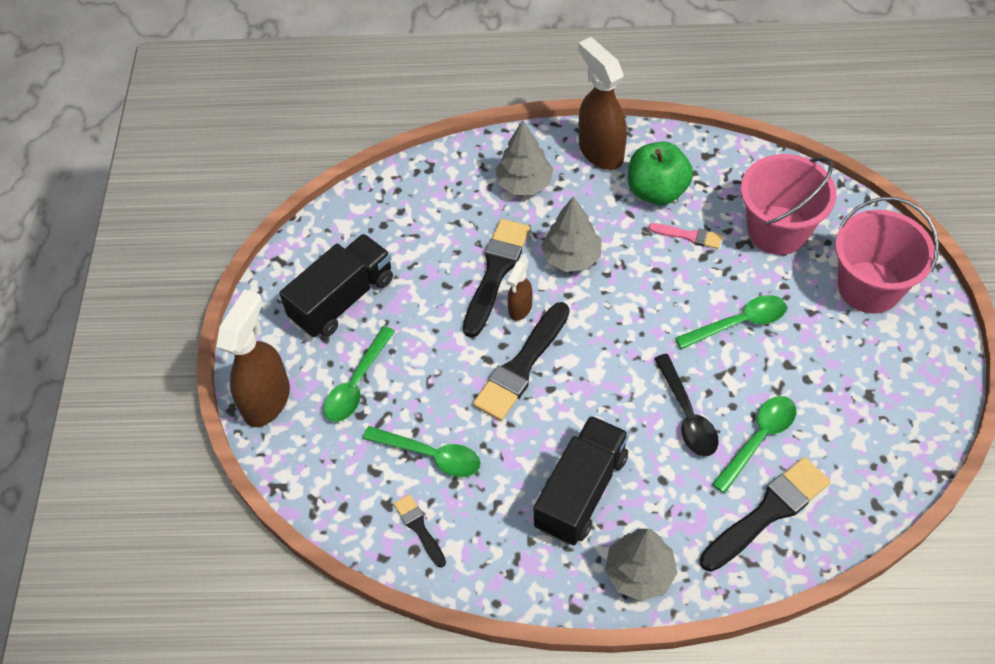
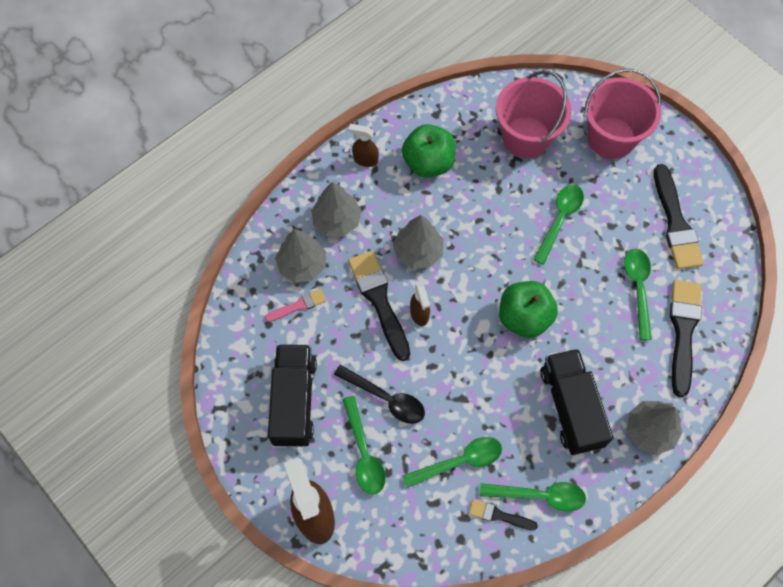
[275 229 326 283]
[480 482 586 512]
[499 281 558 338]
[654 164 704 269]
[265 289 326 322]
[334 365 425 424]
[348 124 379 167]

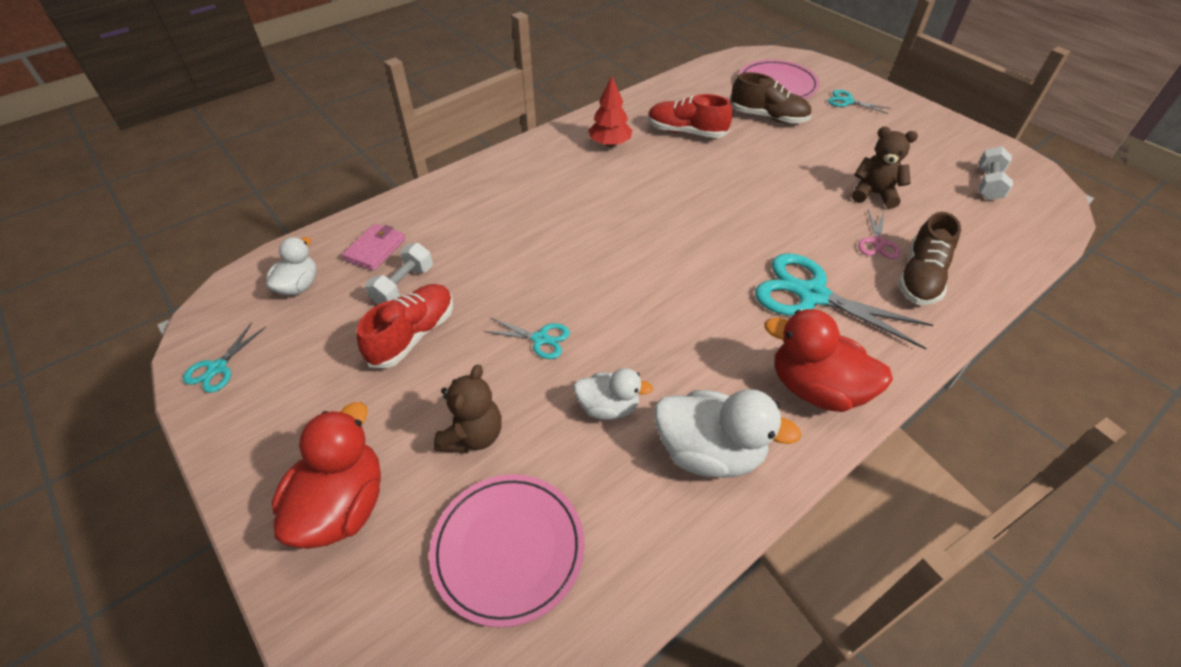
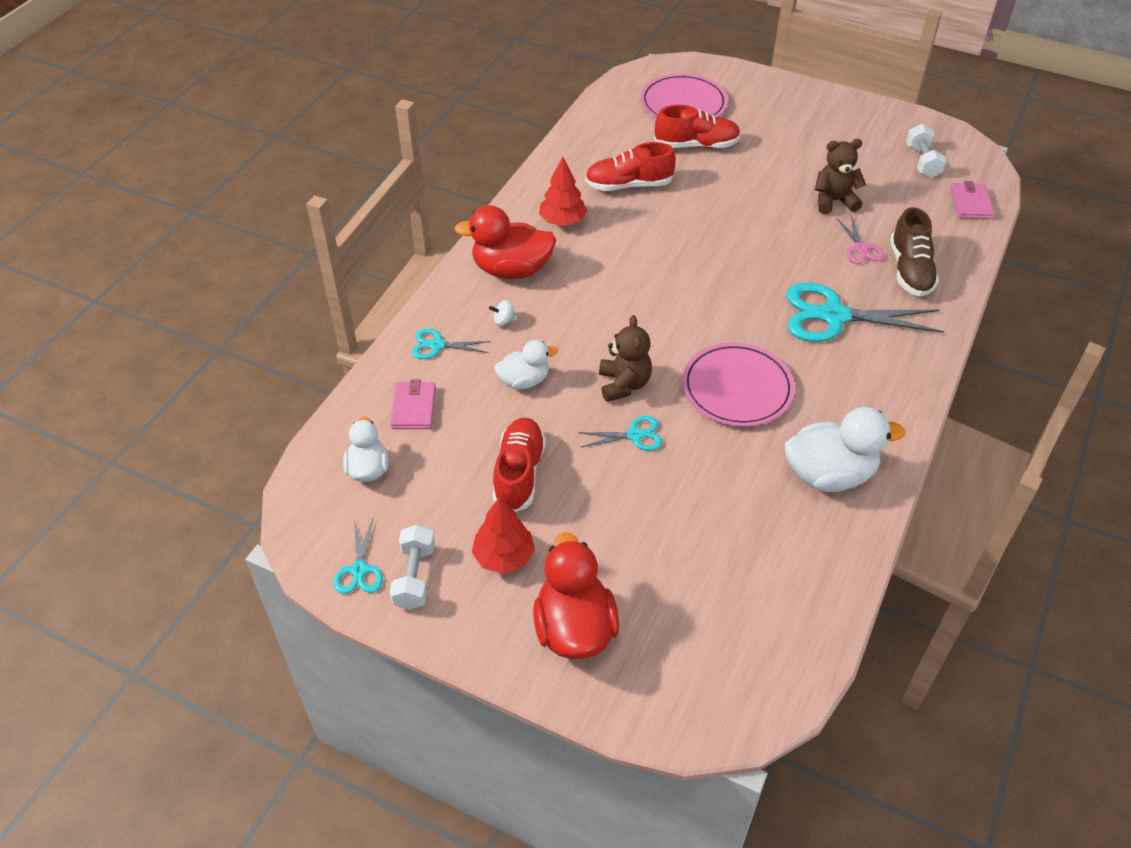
[472 496 535 574]
[489 300 517 326]
[950 181 994 219]
[390 525 435 610]
[682 343 795 427]
[599 315 652 402]
[494 340 558 389]
[454 205 556 279]
[412 329 491 359]
[654 105 741 149]

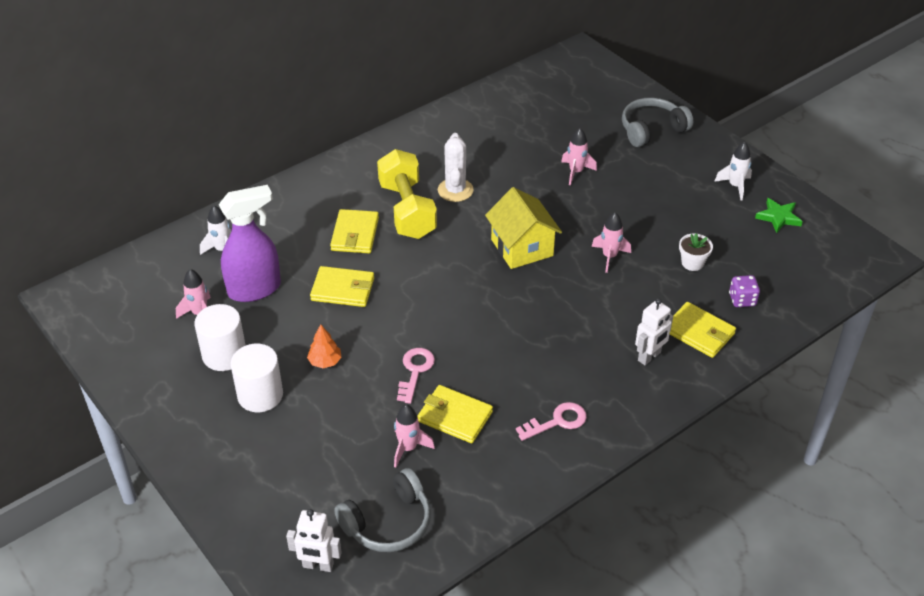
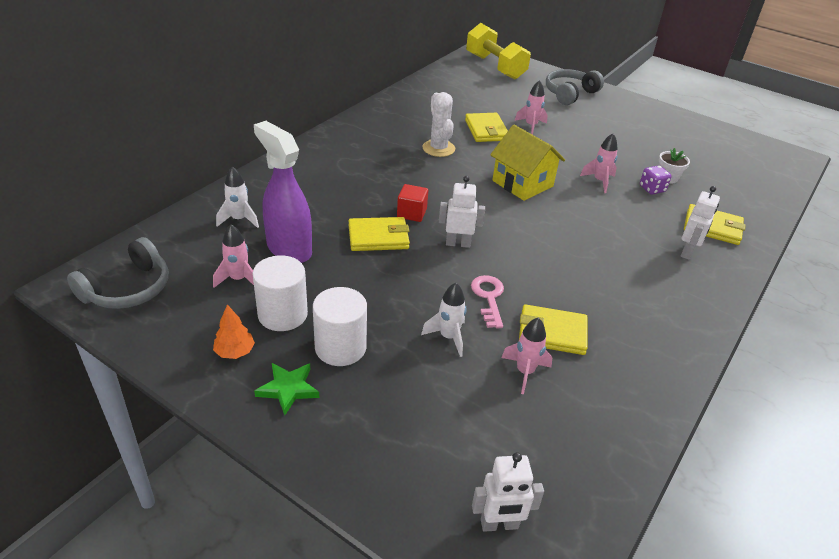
[516 402 587 441] (first image)
[397 184 428 222]
[439 176 485 248]
[213 304 255 359]
[465 113 508 142]
[67 237 168 309]
[466 23 531 79]
[421 283 467 357]
[640 165 672 195]
[254 363 319 415]
[254 121 312 263]

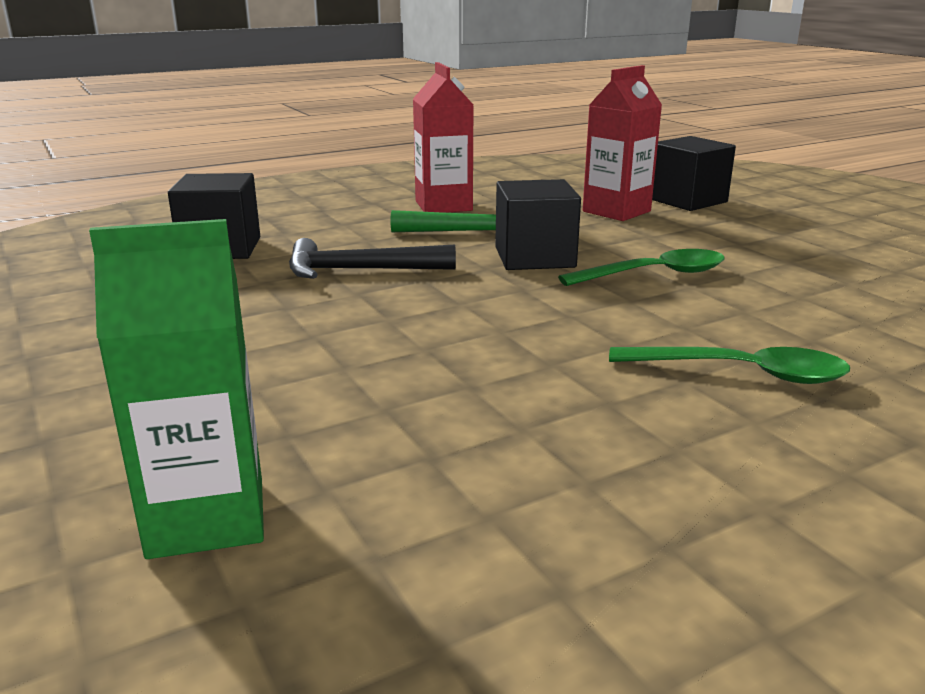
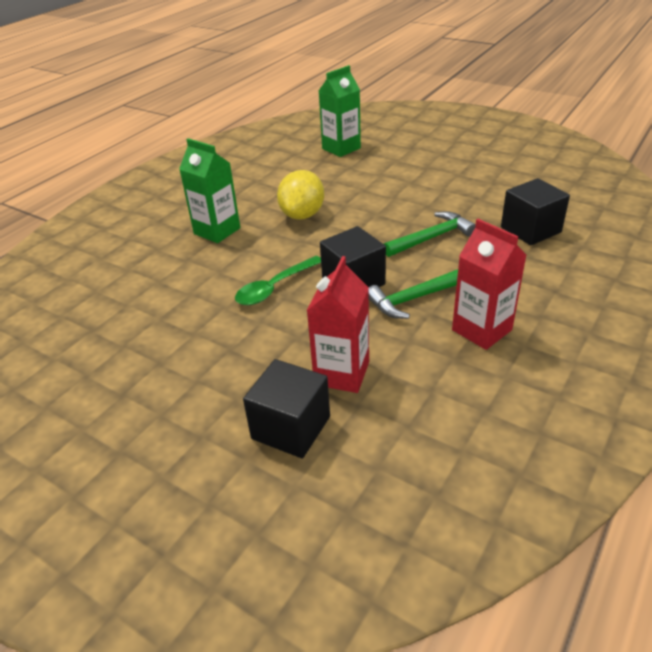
[277 170 324 220]
[179 138 240 243]
[383 211 476 257]

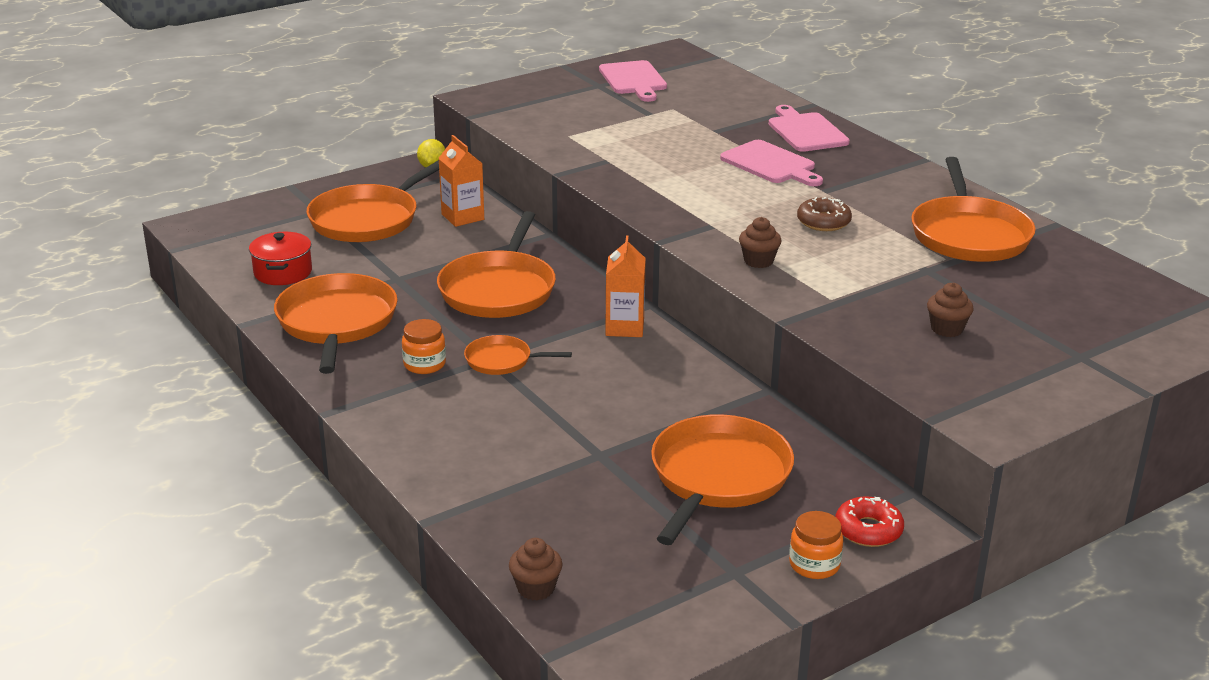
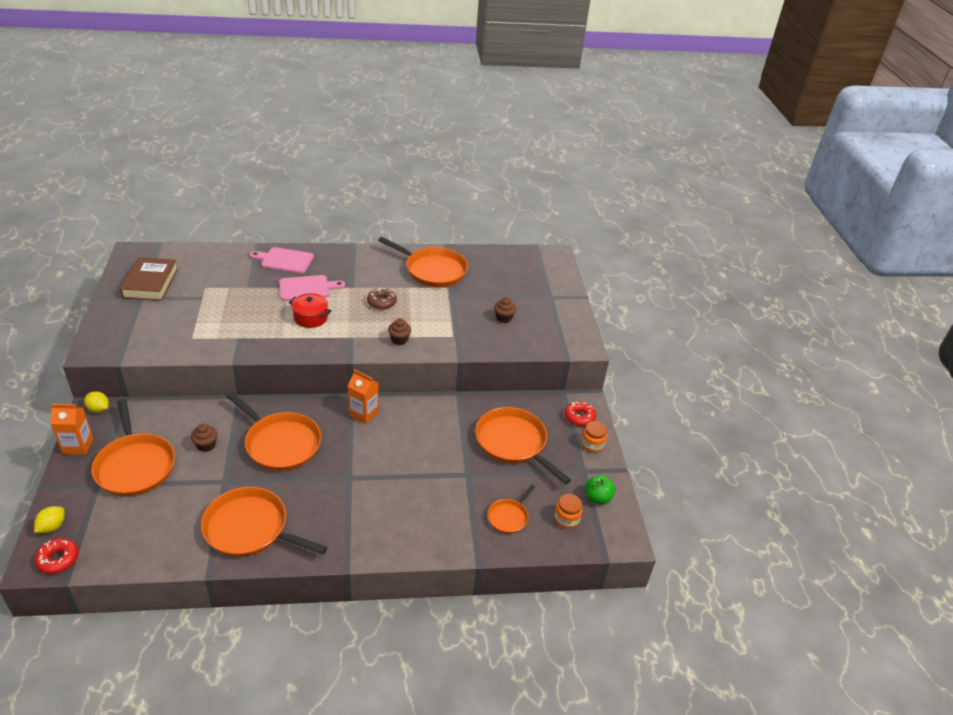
[34 506 64 533]
[35 538 79 574]
[586 475 615 504]
[289 293 331 328]
[554 494 583 529]
[50 404 93 455]
[488 484 535 534]
[191 424 218 452]
[120 257 178 301]

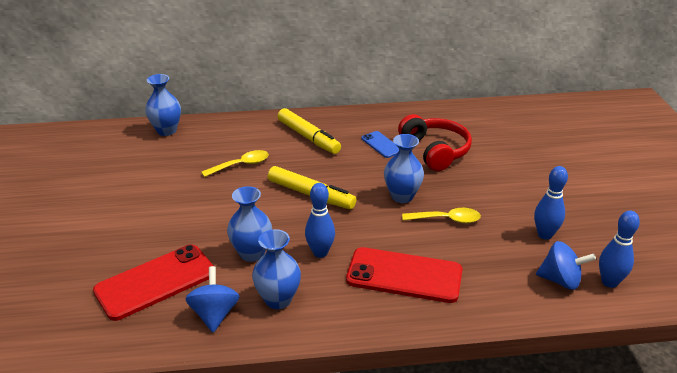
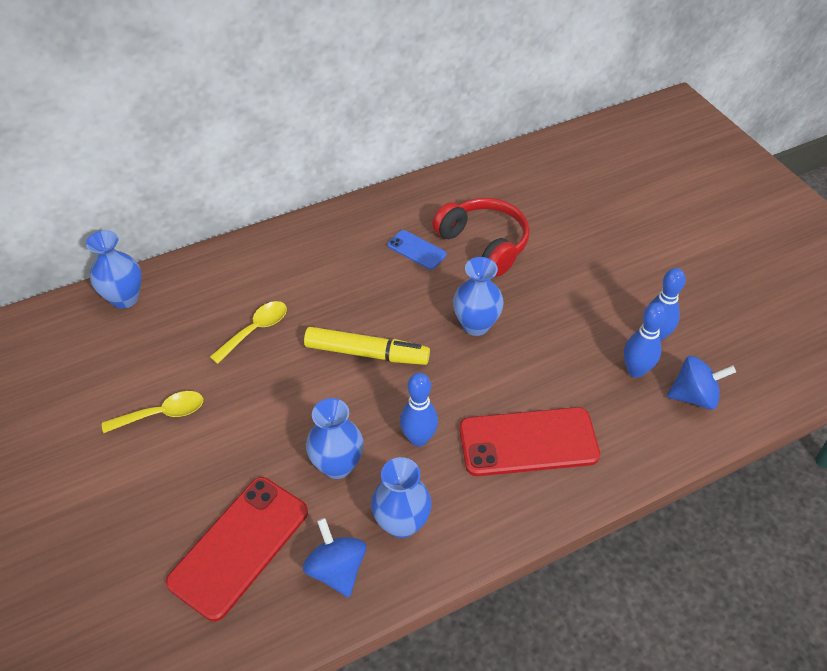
[277 108 341 154] (first image)
[102 391 203 433]
[624 302 667 378]

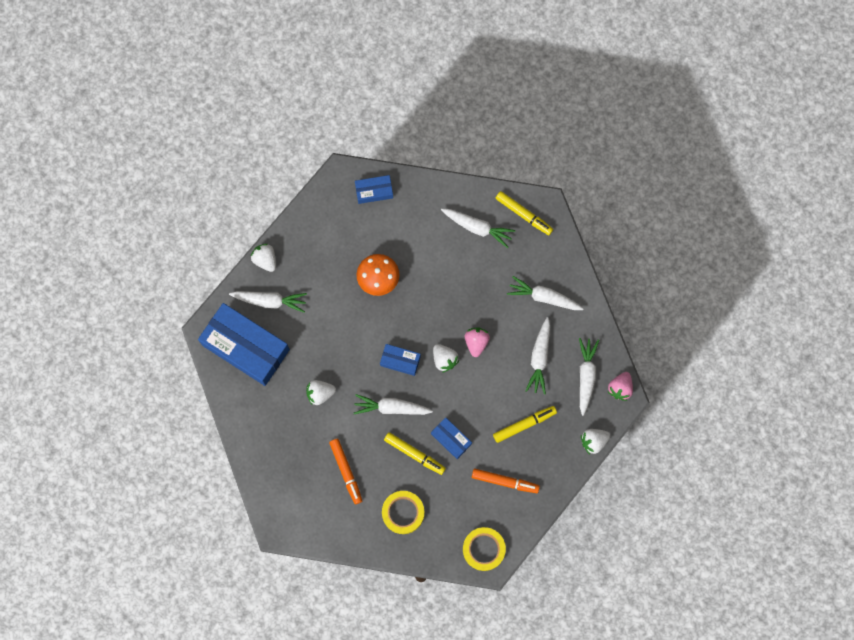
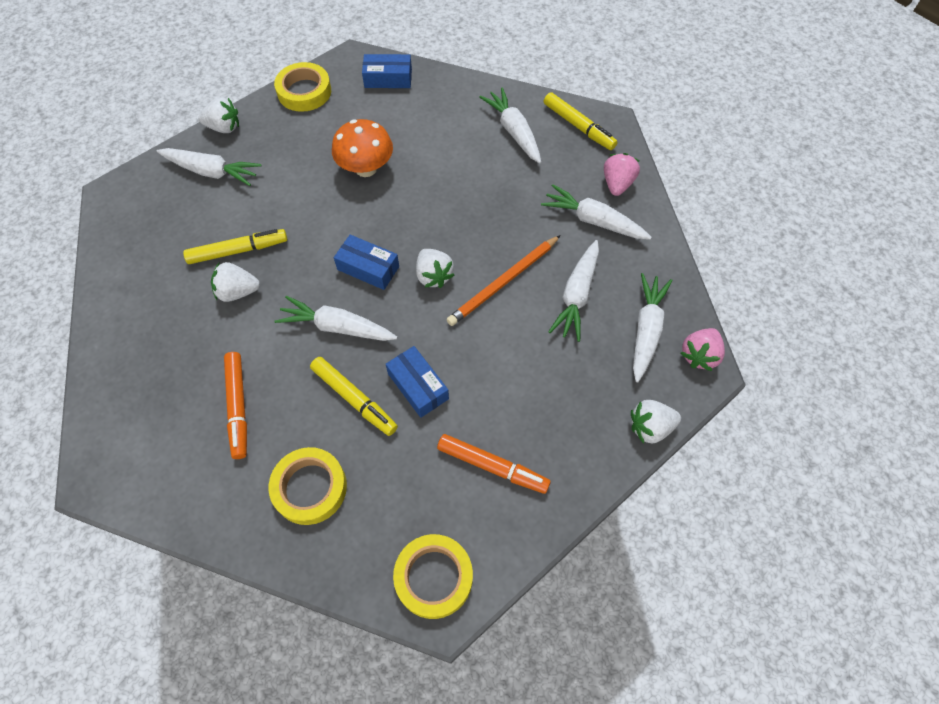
[198 303 290 386] (first image)
[274 62 331 112]
[447 235 561 326]
[604 153 640 196]
[183 229 287 264]
[198 97 239 133]
[479 88 541 163]

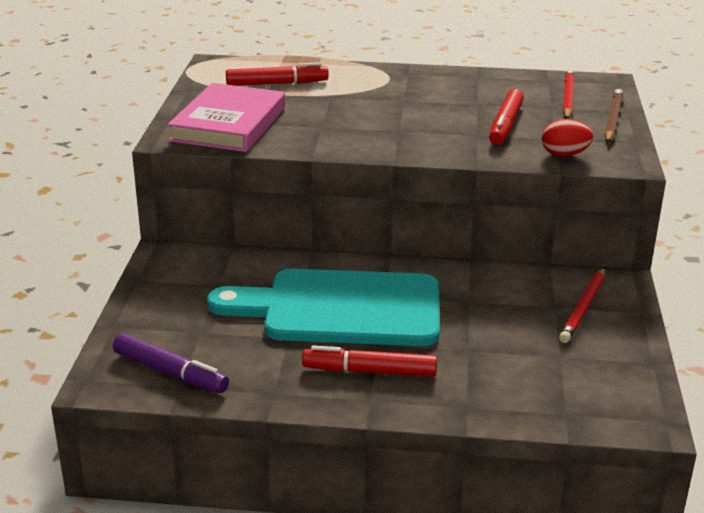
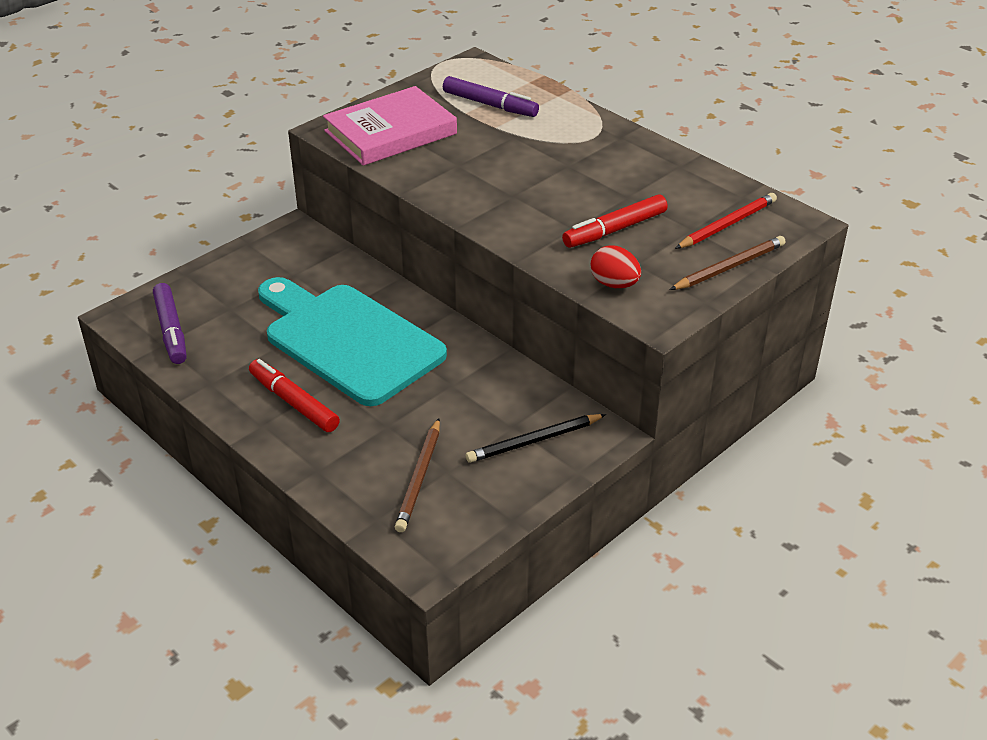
[395 418 440 532]
[443 76 539 117]
[466 414 606 463]

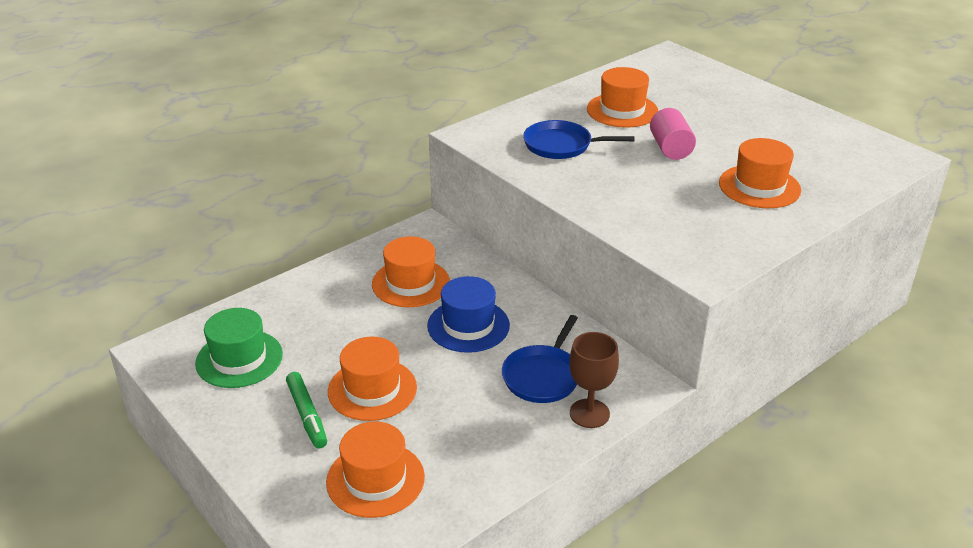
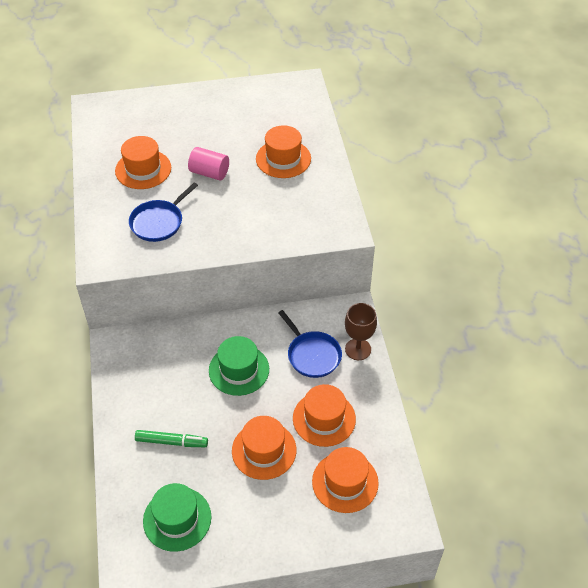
[135 430 208 447]
[293 384 356 447]
[209 336 269 396]

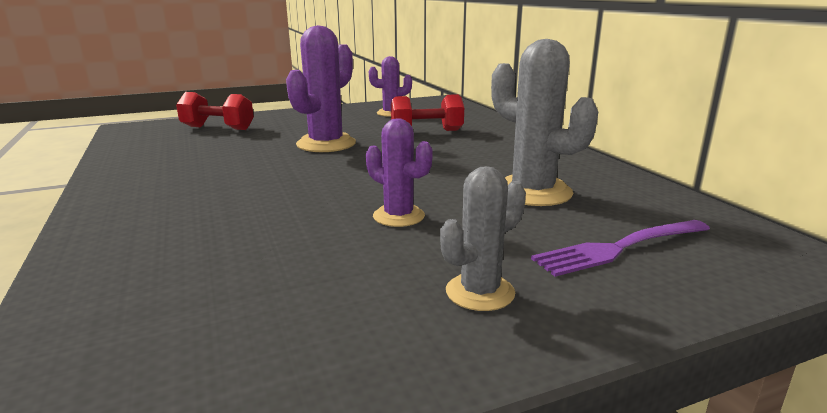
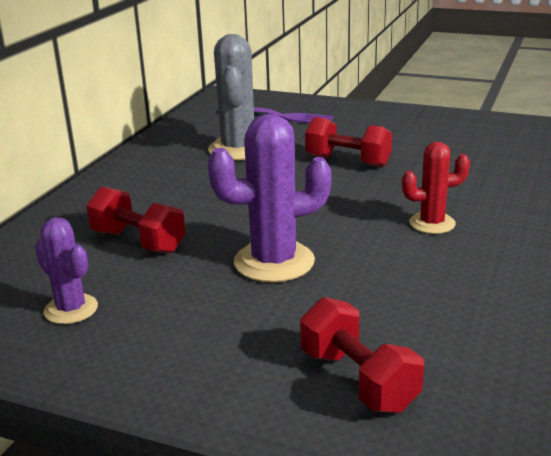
[440 166 526 311] (first image)
[402 142 470 234]
[305 117 392 167]

